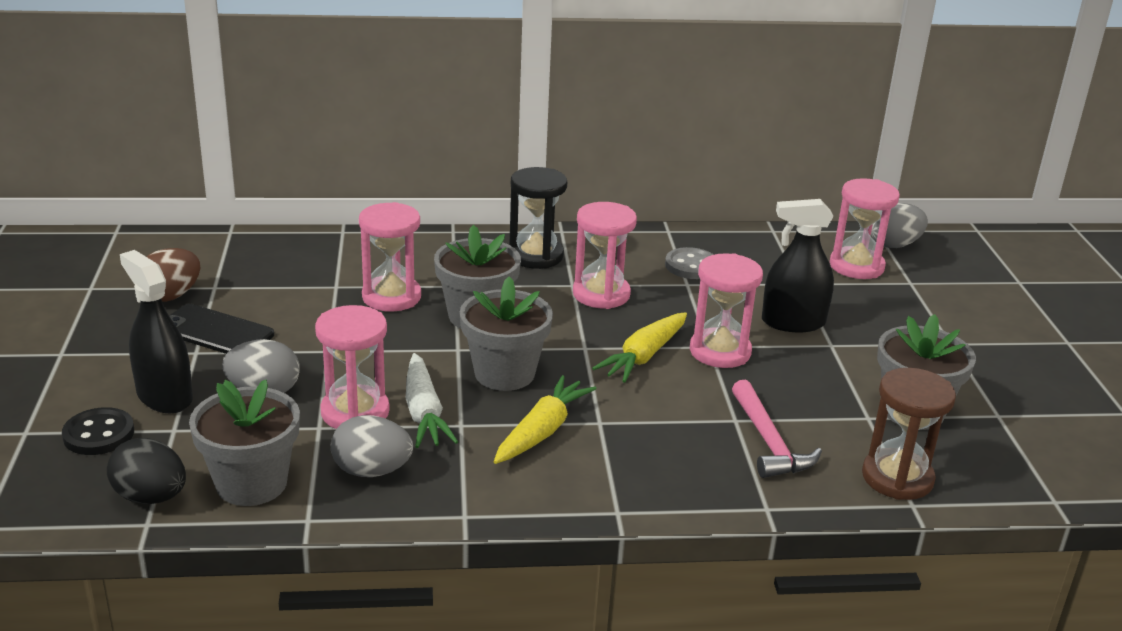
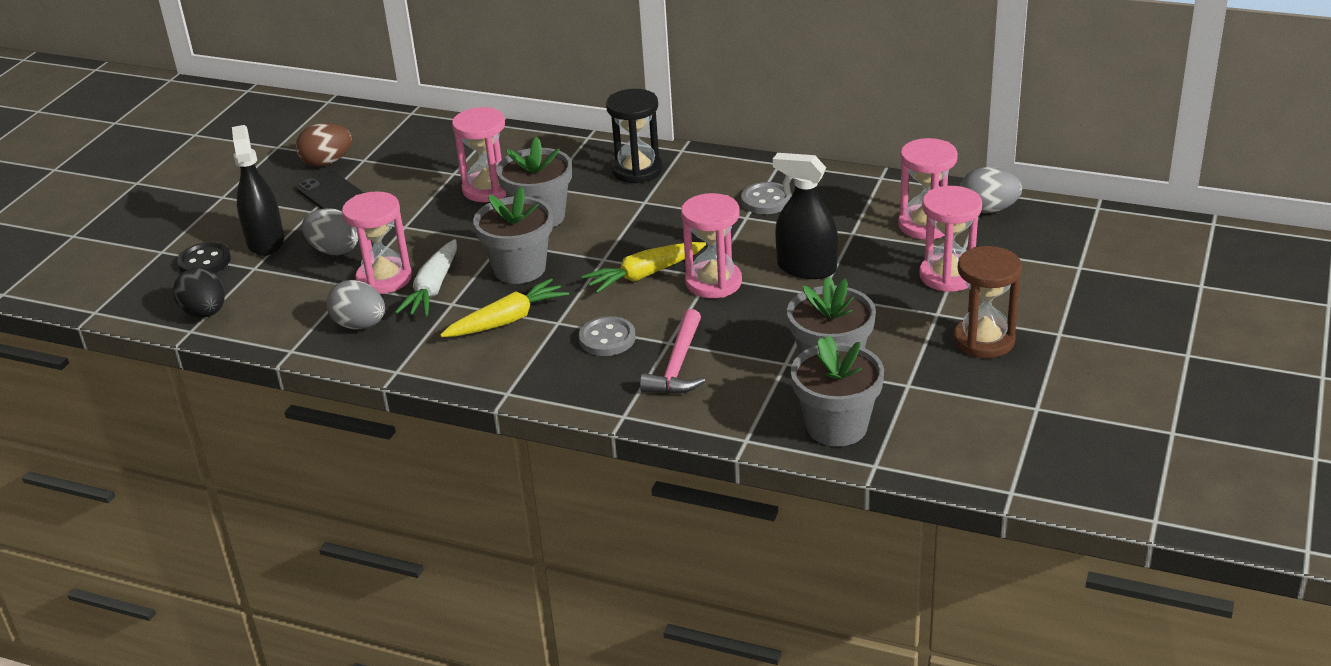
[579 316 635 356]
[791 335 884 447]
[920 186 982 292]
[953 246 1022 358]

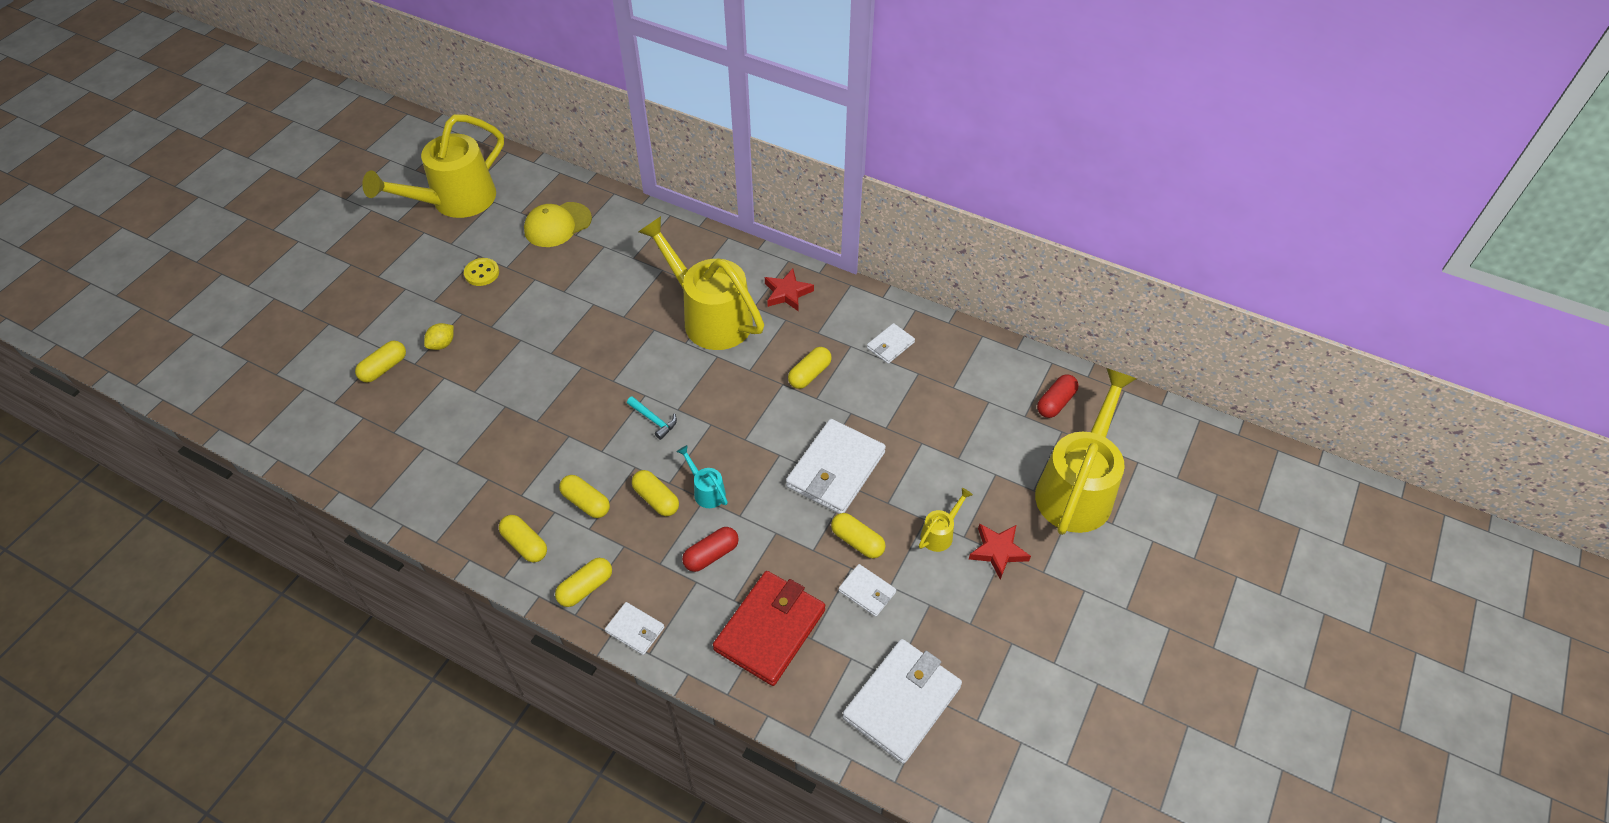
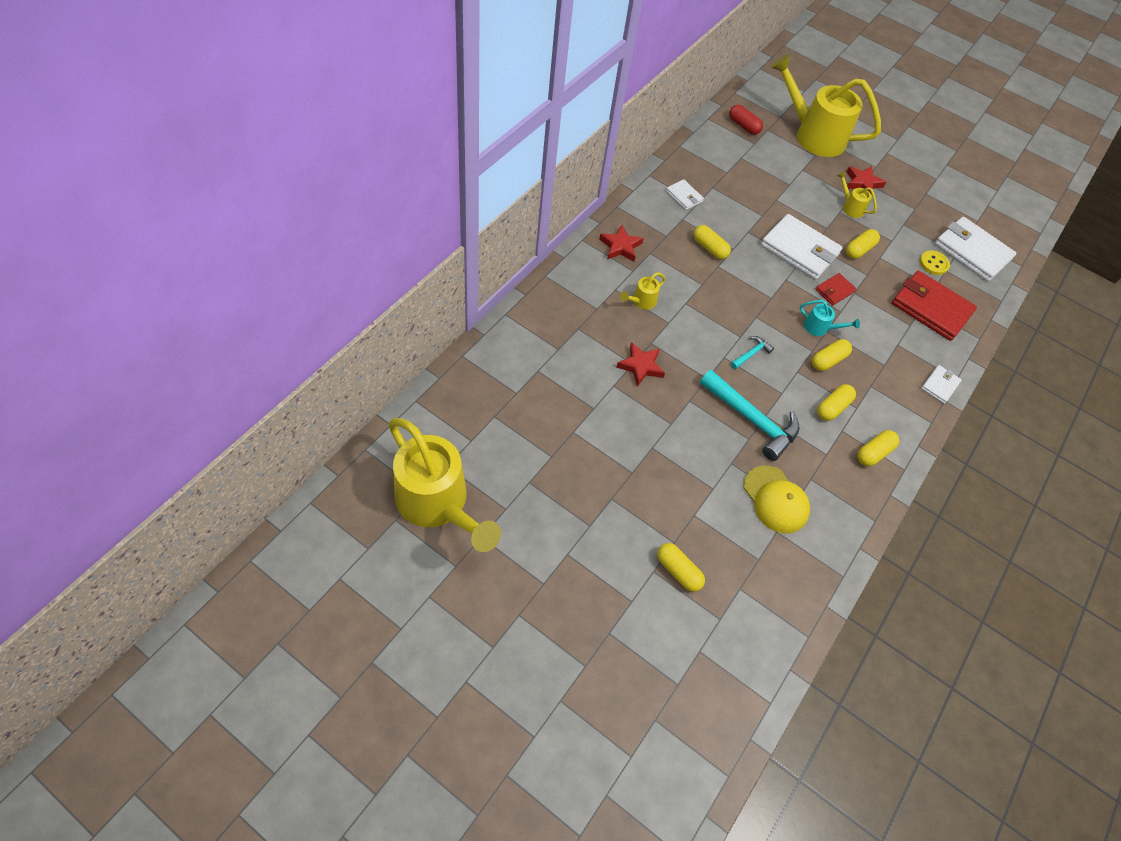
[424 323 454 350] (first image)
[555 558 612 607] (first image)
[682 527 739 572] (first image)
[839 564 896 617] (first image)
[616 342 665 387]
[700 370 800 461]
[815 273 856 306]
[920 250 950 275]
[744 465 810 534]
[800 300 860 336]
[620 273 666 310]

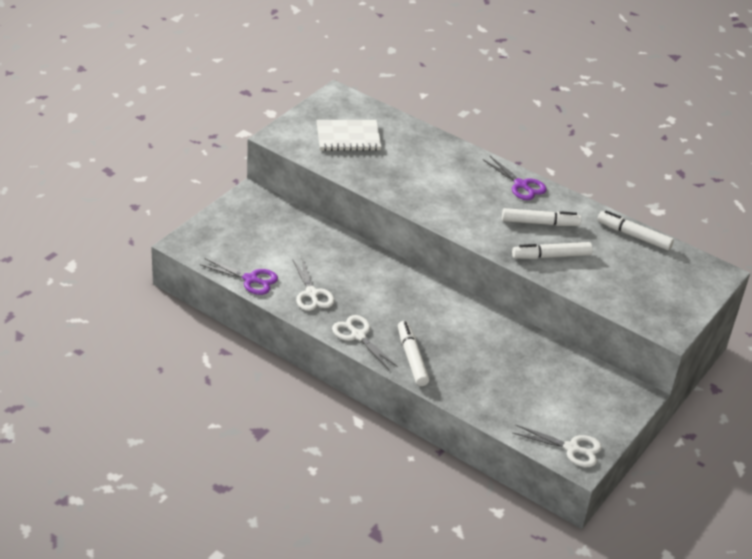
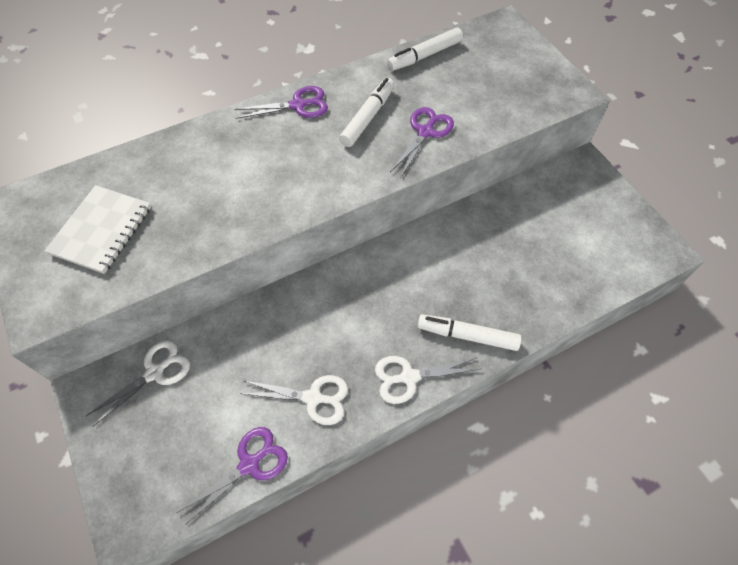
[86 340 190 426]
[390 107 454 177]

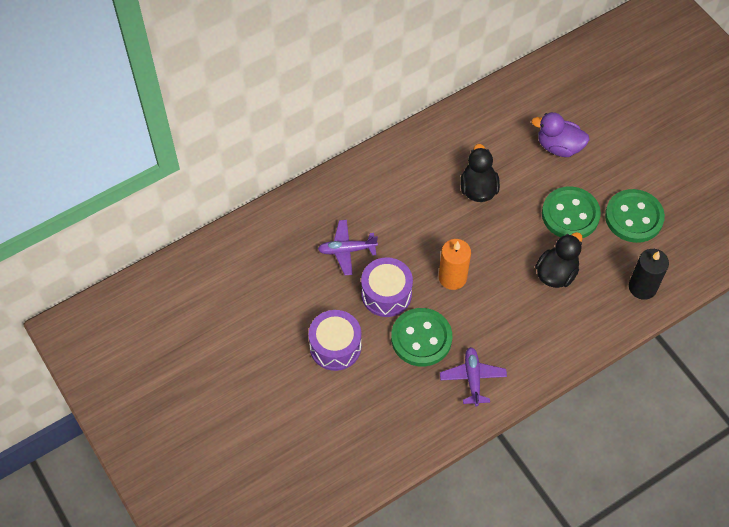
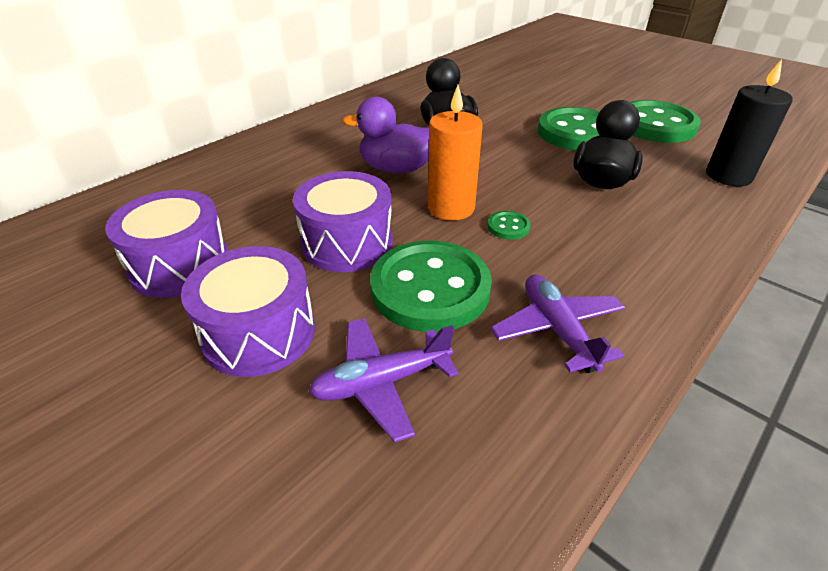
[105 190 228 298]
[487 211 531 240]
[308 318 459 443]
[342 96 429 174]

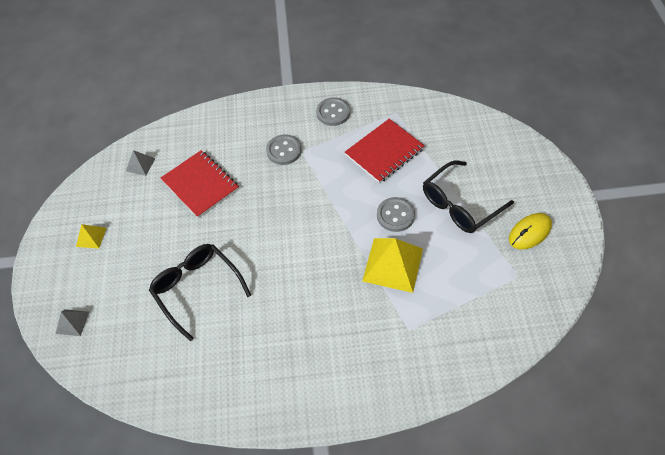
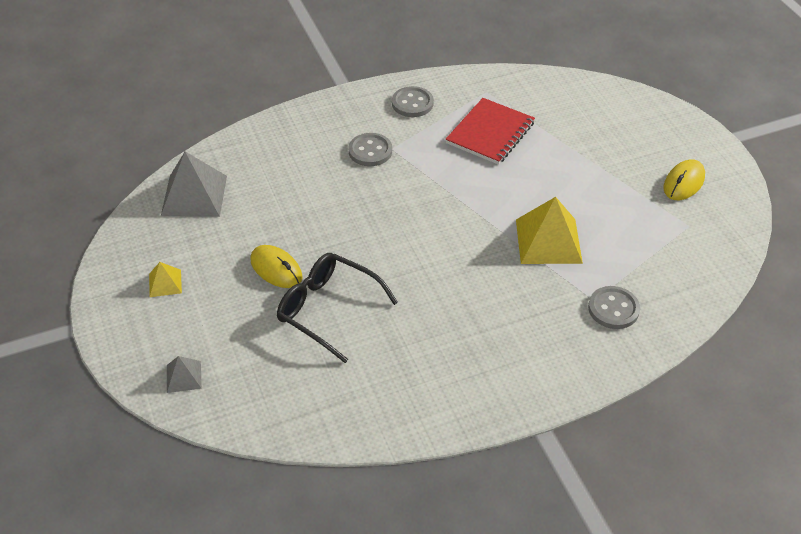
[161 150 239 218] (first image)
[423 161 514 233] (first image)
[250 245 303 288]
[588 286 640 329]
[161 151 227 217]

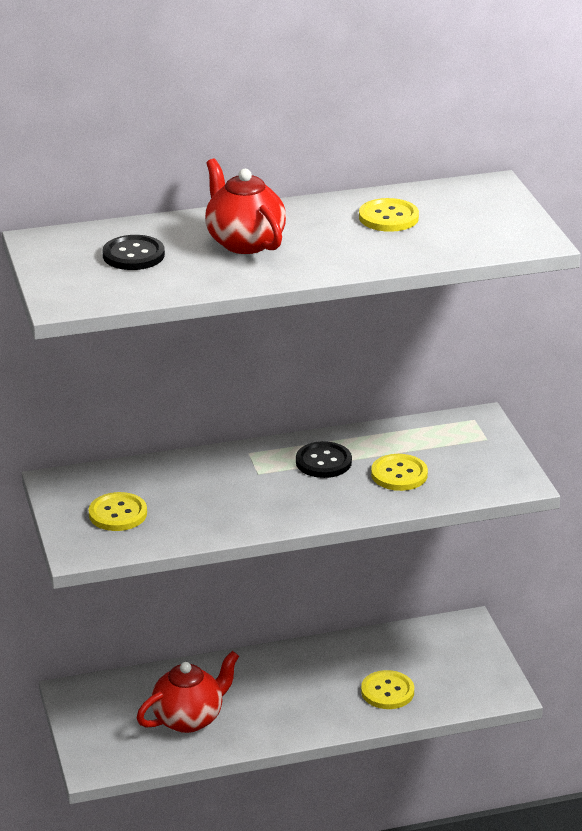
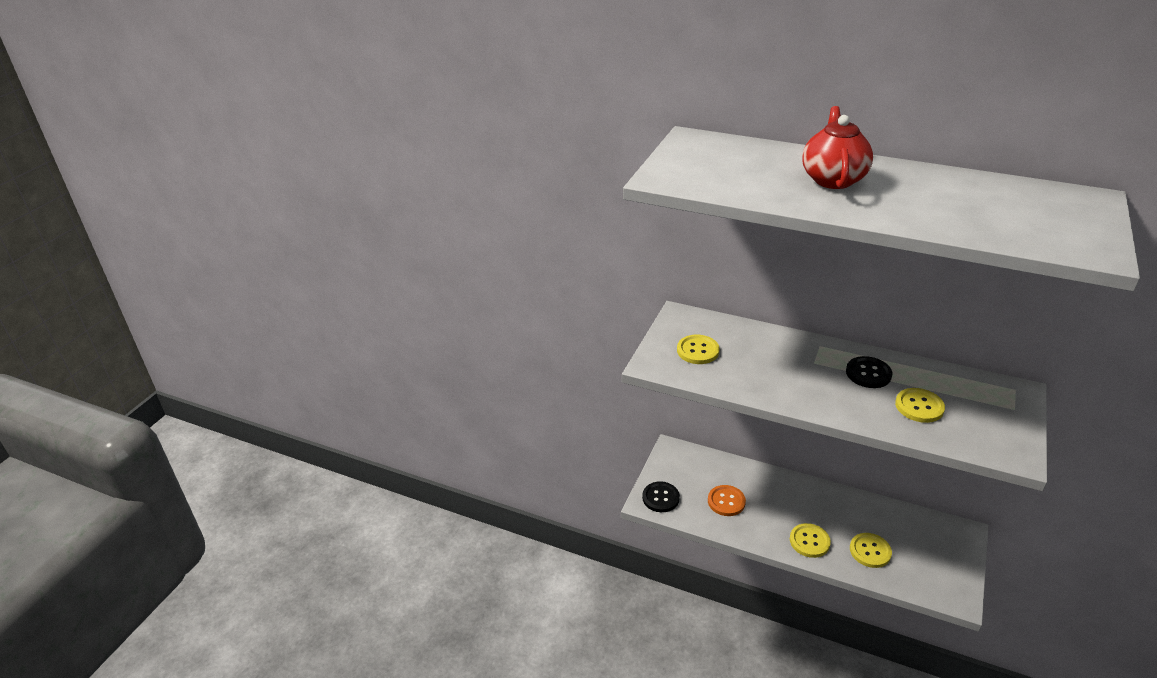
[642 481 680 512]
[790 523 831 558]
[708 485 746 516]

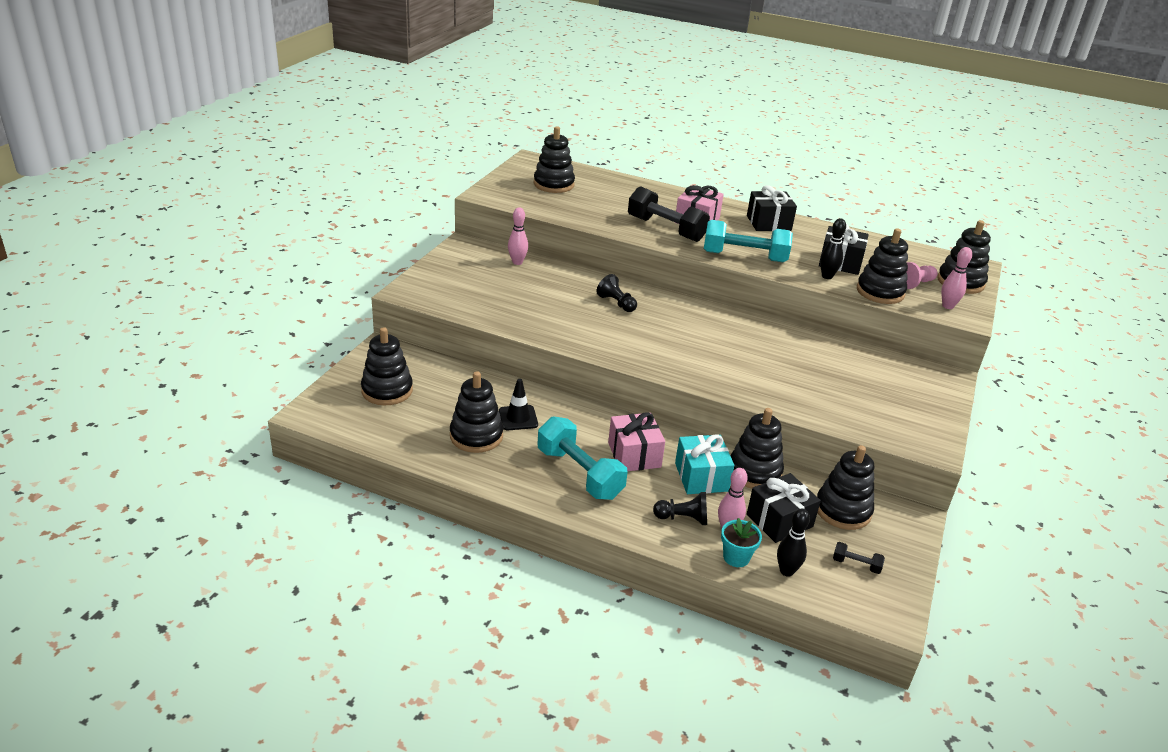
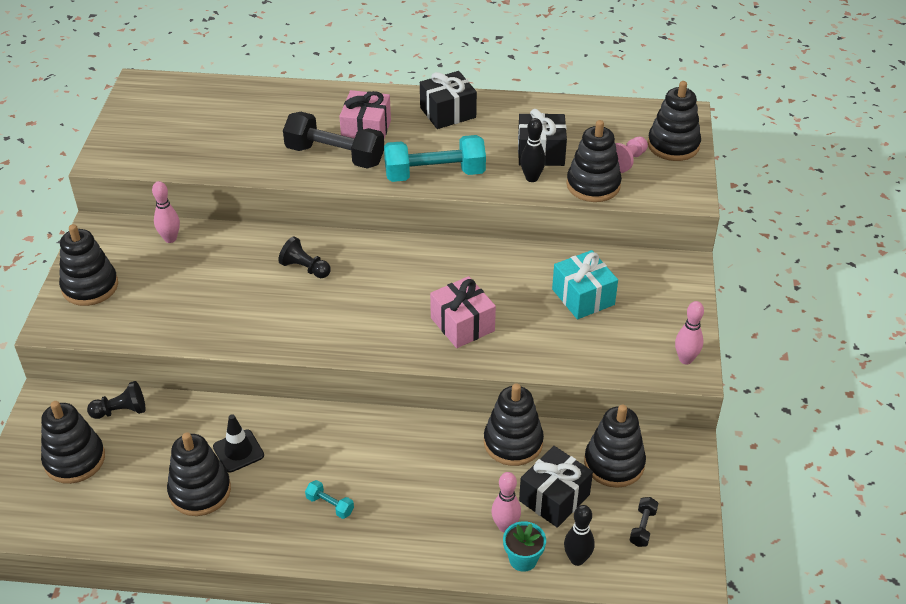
[59 224 118 306]
[430 276 496 348]
[87 381 145 419]
[552 250 618 319]
[675 301 704 364]
[629 497 658 547]
[305 480 354 519]

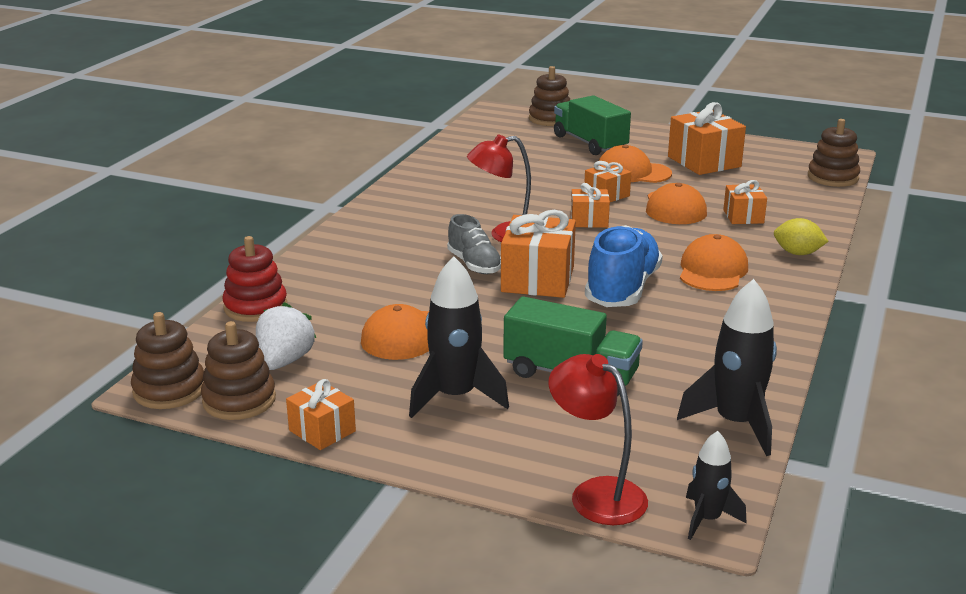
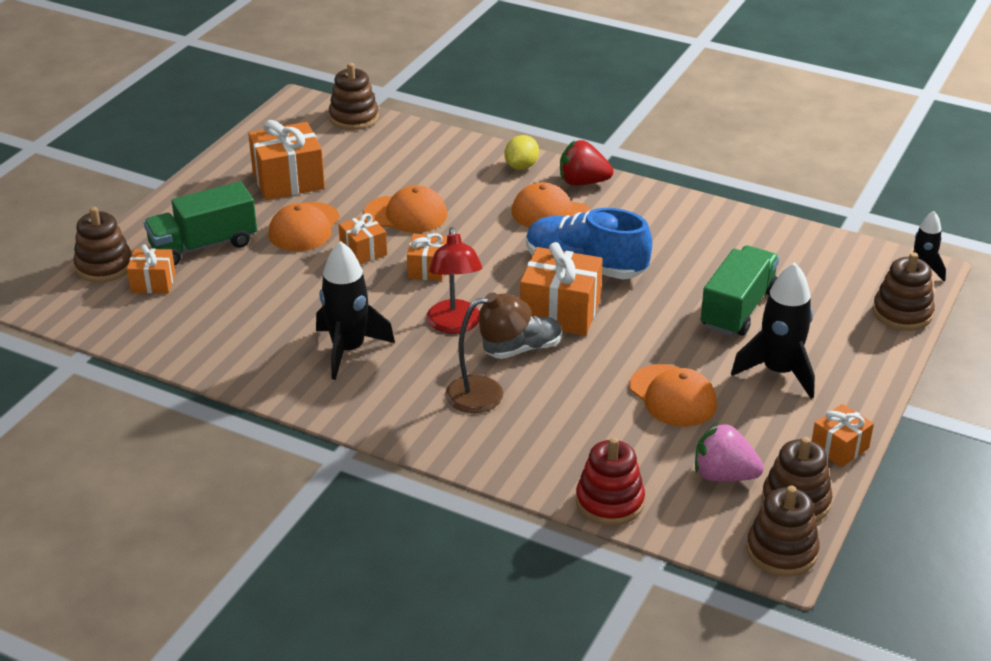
[445 292 531 413]
[560 140 613 186]
[316 241 395 380]
[127 245 176 293]
[872 252 935 331]
[695 422 764 481]

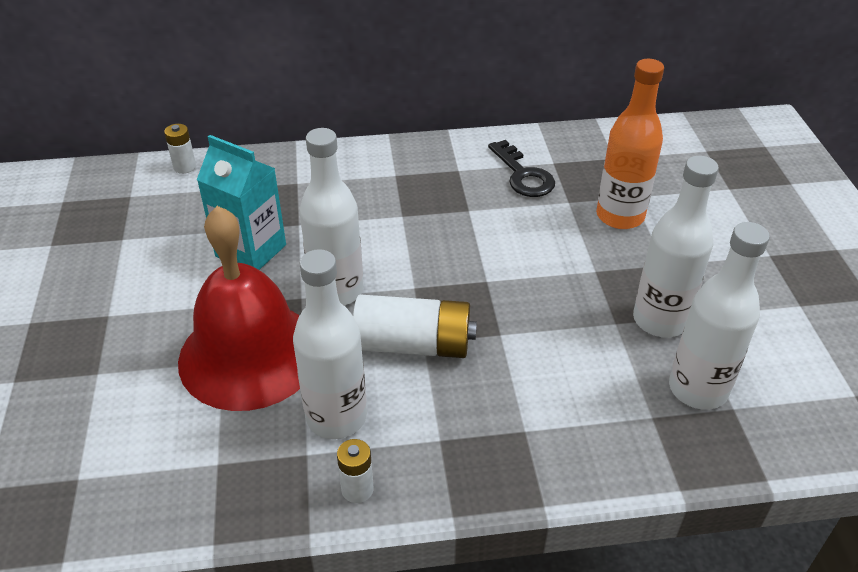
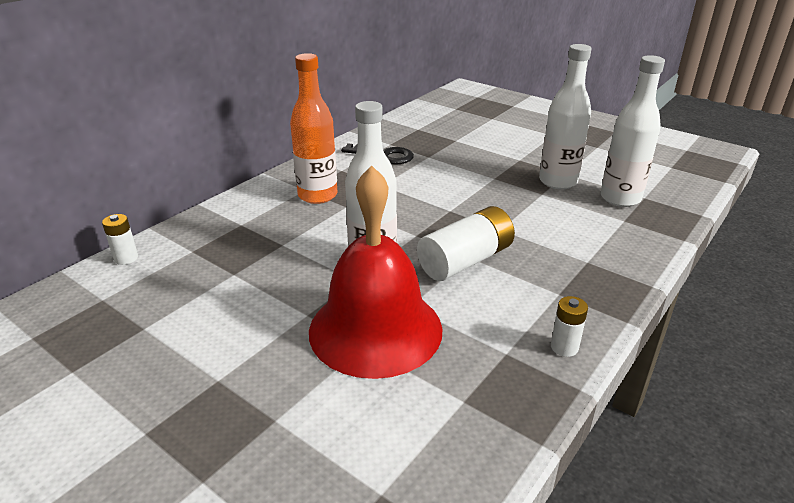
[197 135 286 270] (first image)
[293 249 367 439] (first image)
[290 53 338 204]

